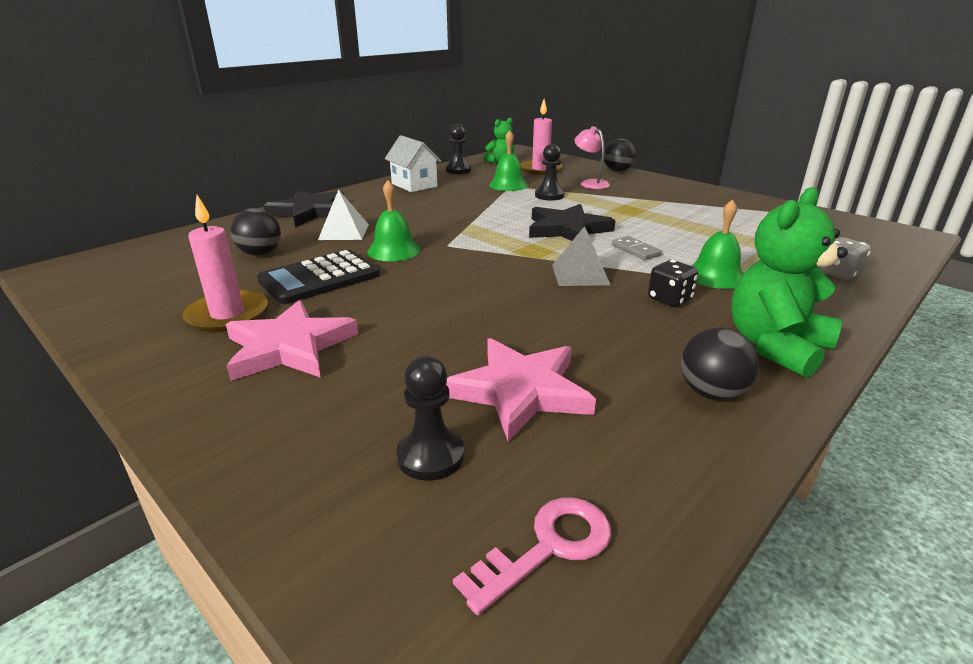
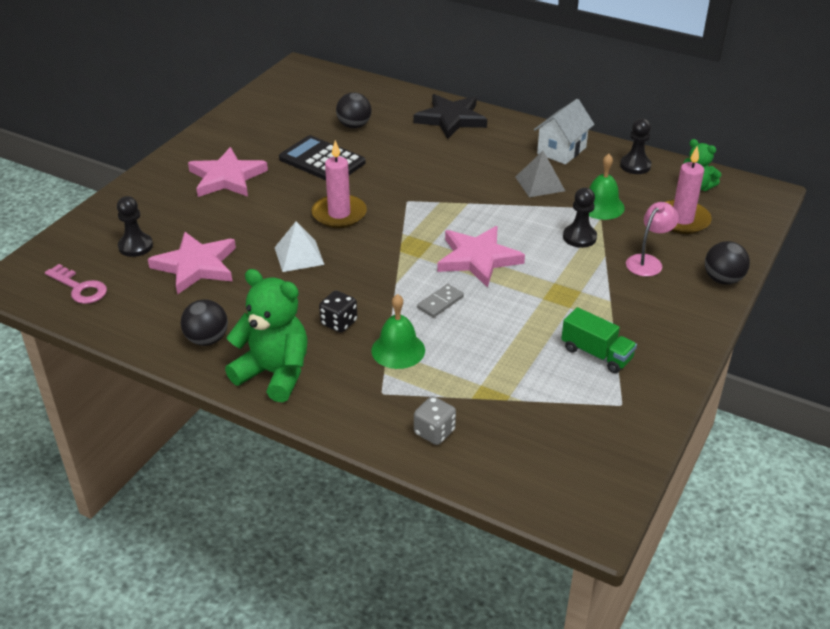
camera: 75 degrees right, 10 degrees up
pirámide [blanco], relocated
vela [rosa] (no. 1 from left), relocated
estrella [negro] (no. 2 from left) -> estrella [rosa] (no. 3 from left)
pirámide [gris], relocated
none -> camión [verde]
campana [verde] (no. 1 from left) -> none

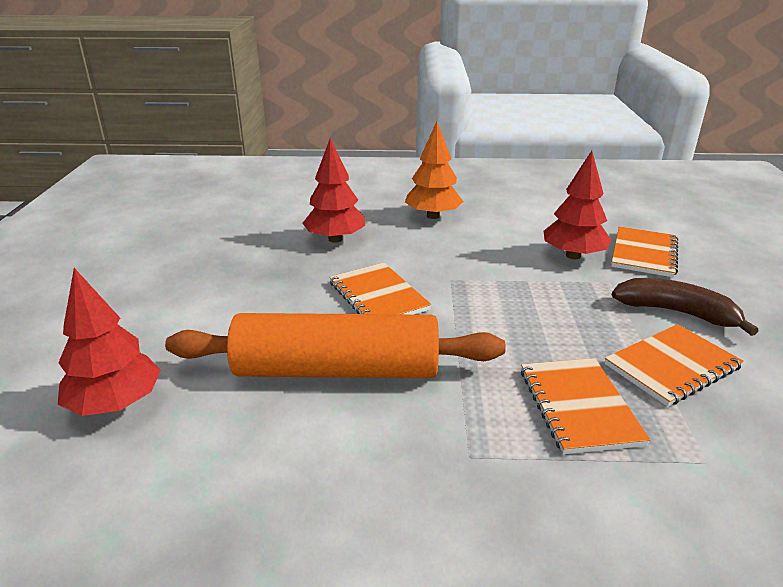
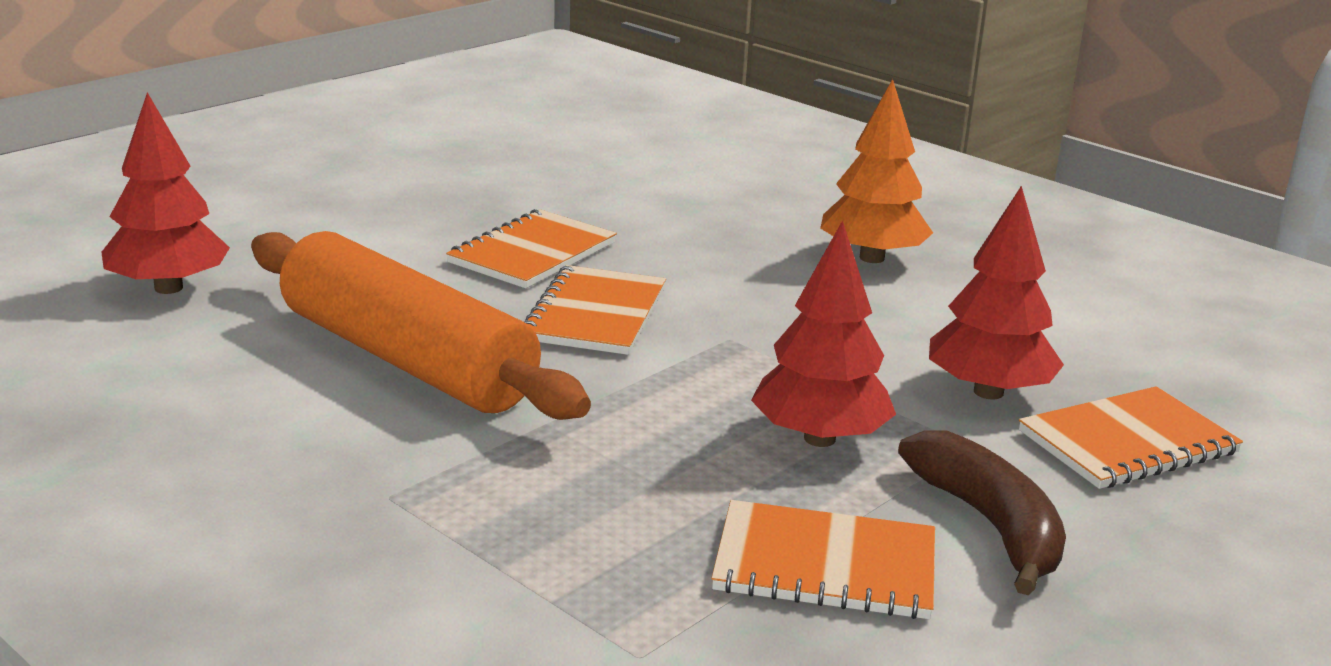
camera: 40 degrees right, 5 degrees down
cuaderno [naranja] (no. 2 from left in the first image) -> cuaderno [naranja] (no. 1 from left), relocated
árbol [rojo] (no. 2 from left), relocated

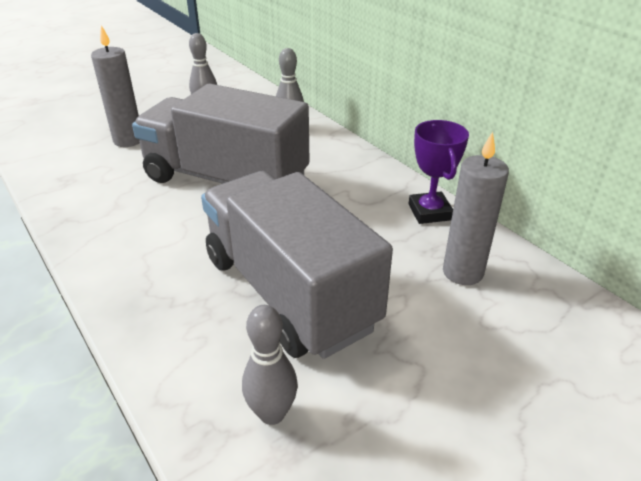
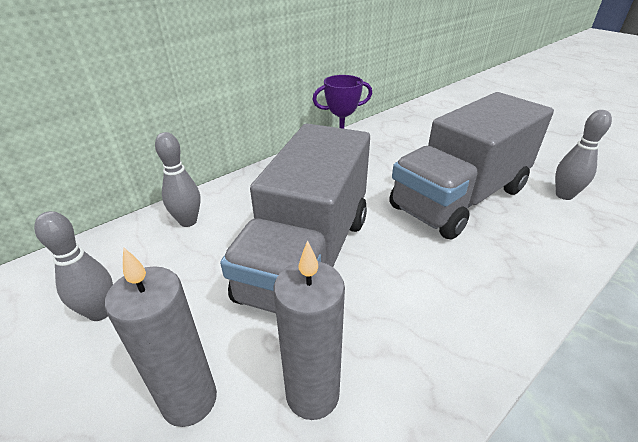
camera: 95 degrees left, 0 degrees up
vela [gris] (no. 2 from left), relocated

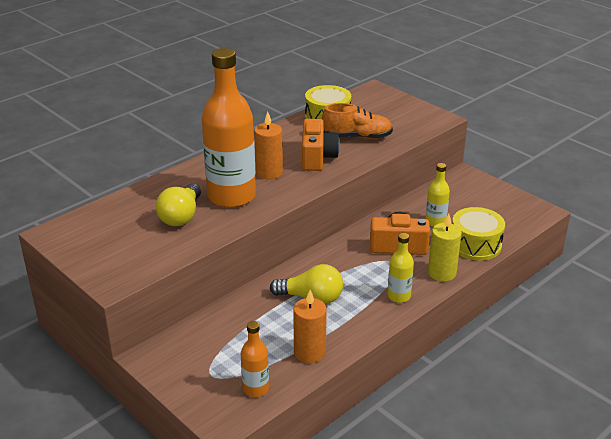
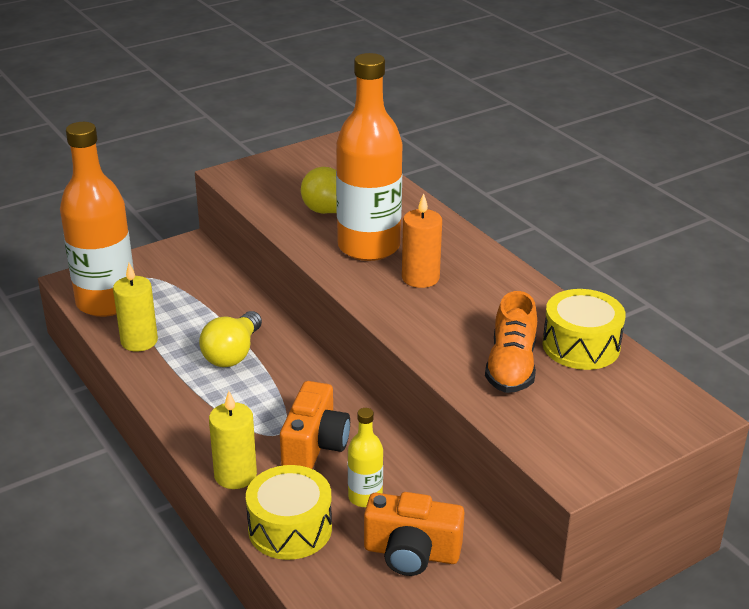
camera: 100 degrees right, 0 degrees up
botella [naranja] (no. 2 from left in the first image) -> botella [naranja] (no. 1 from left), x2.17
vela [naranja] (no. 2 from left) -> vela [amarillo] (no. 1 from left)
cámara [naranja] (no. 1 from left in the first image) -> cámara [naranja] (no. 2 from left), relocated
botella [amarillo] (no. 1 from left) -> none

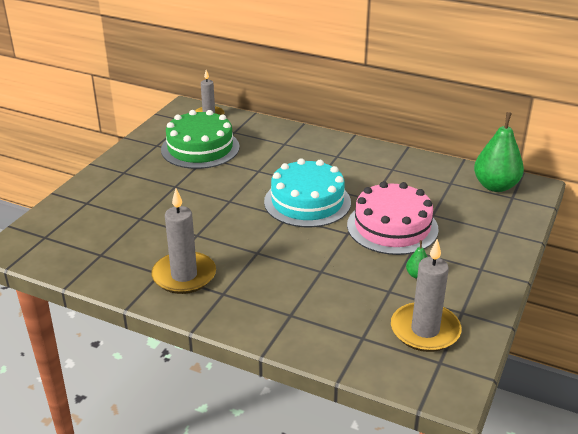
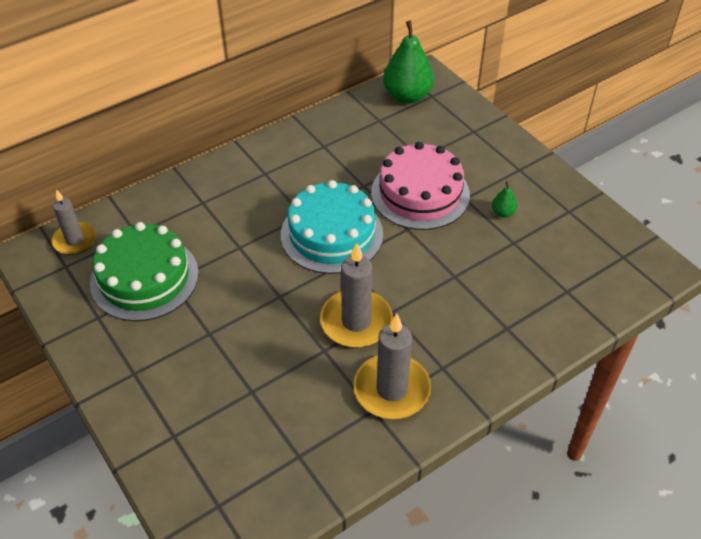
camera: 60 degrees left, 15 degrees up
vela [gris] (no. 3 from left in the first image) -> vela [gris] (no. 2 from left), relocated

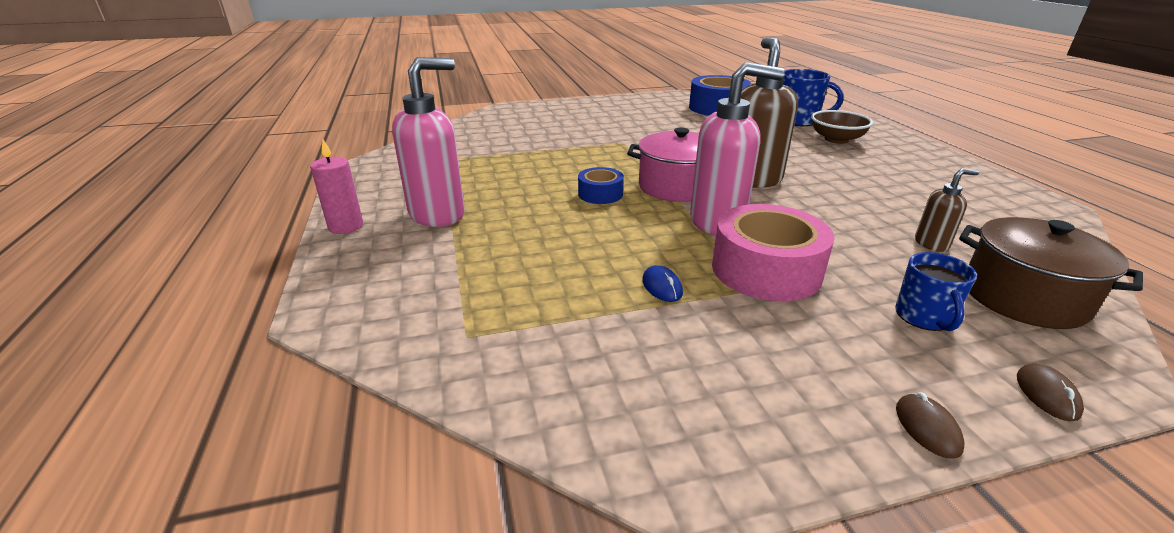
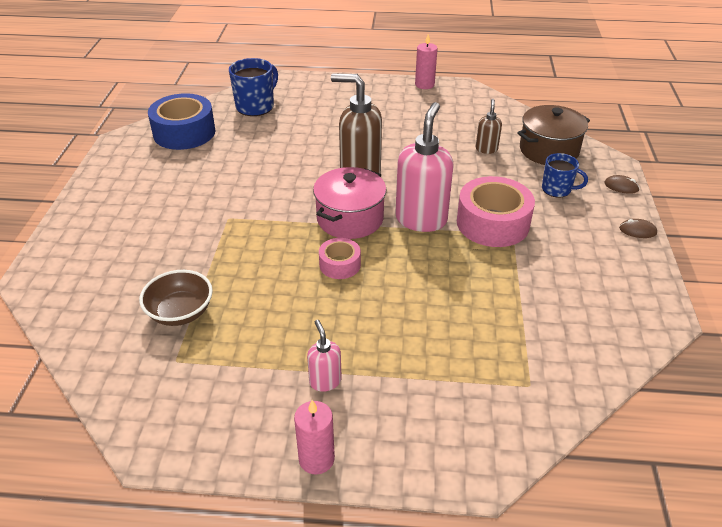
camera: 70 degrees left, 10 degrees up
cuenco [marrón], relocated
dispensador de jabón [rosa] (no. 1 from left), x0.49
cinta adhesiva [azul] (no. 1 from left) -> cinta adhesiva [rosa] (no. 1 from left)
none -> vela [rosa] (no. 2 from left)
ratón [azul] -> none

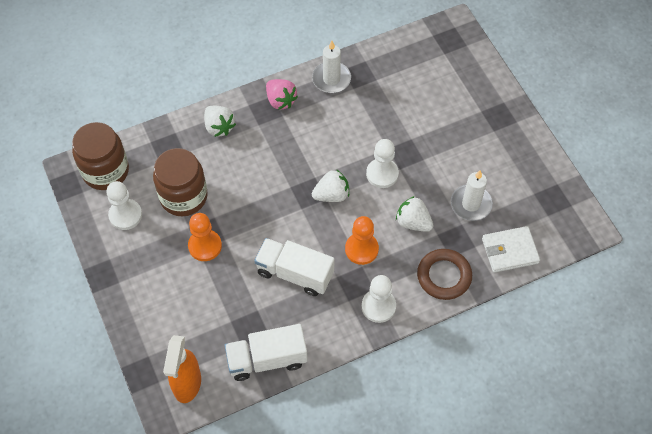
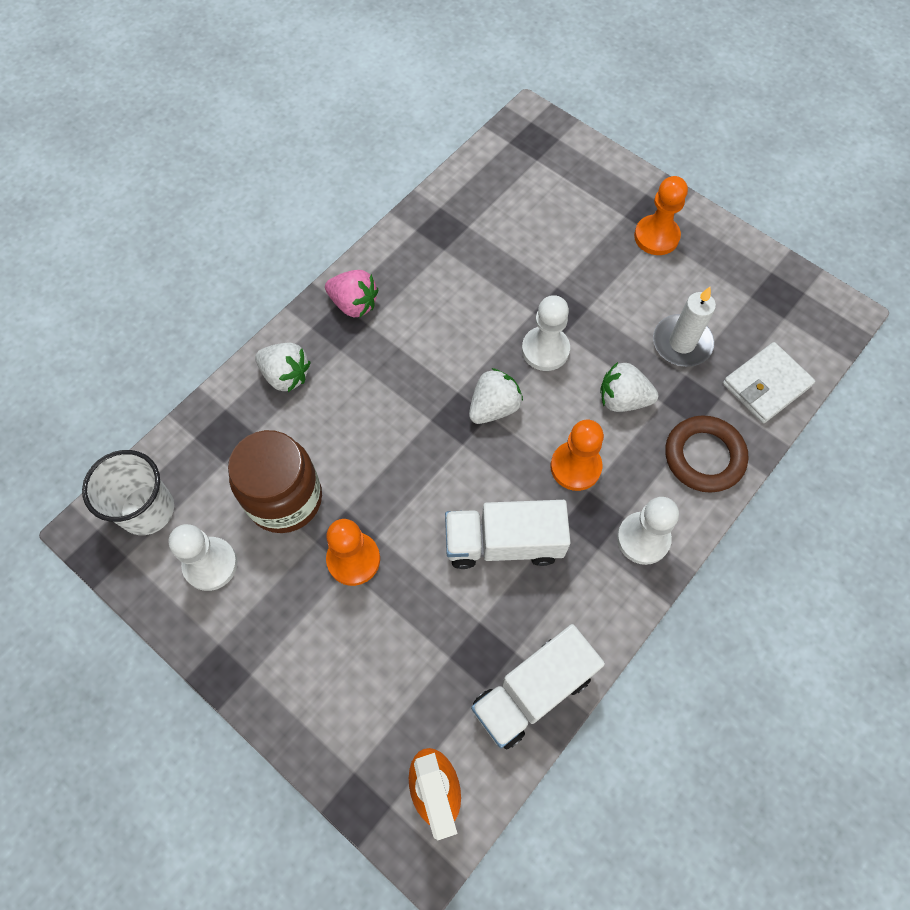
camera: 25 degrees left, 5 degrees up
tarro [marrón] (no. 1 from left) -> vaso [blanco]
none -> peón [naranja] (no. 3 from left)
vela [blanco] (no. 1 from left) -> none

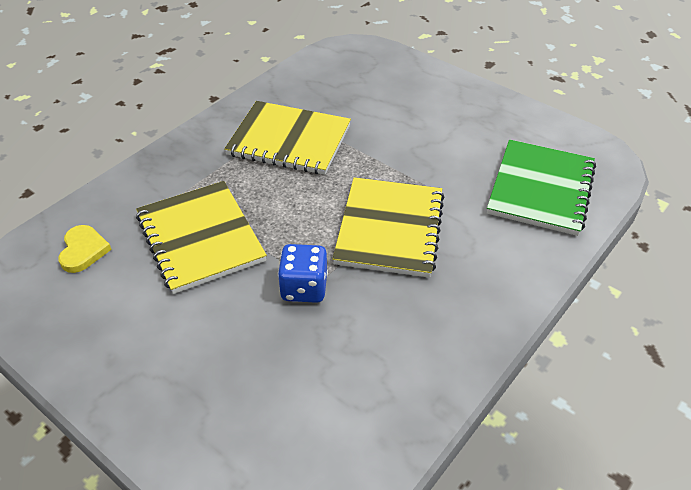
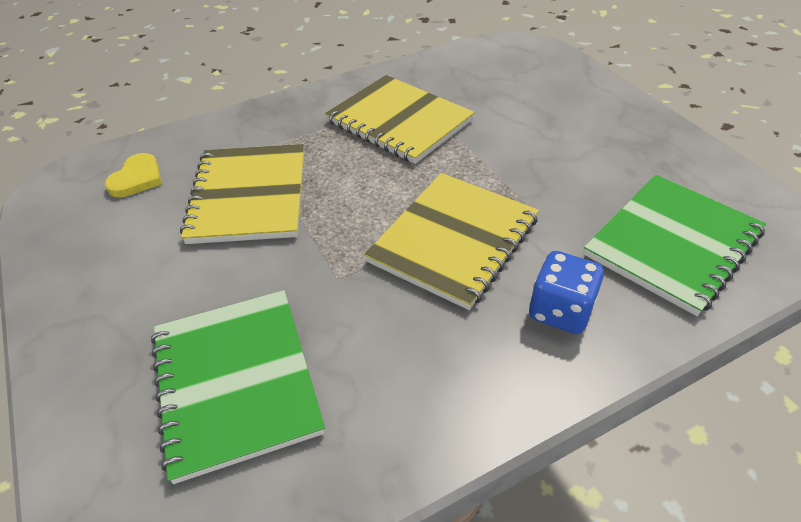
camera: 25 degrees right, 0 degrees up
none -> cuaderno [verde] (no. 1 from left)
dado [azul], relocated

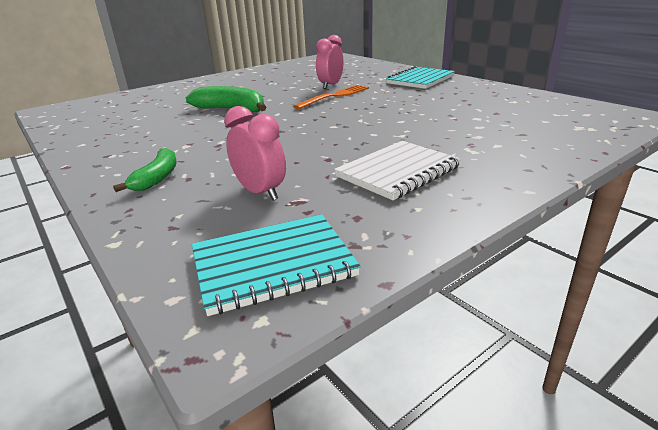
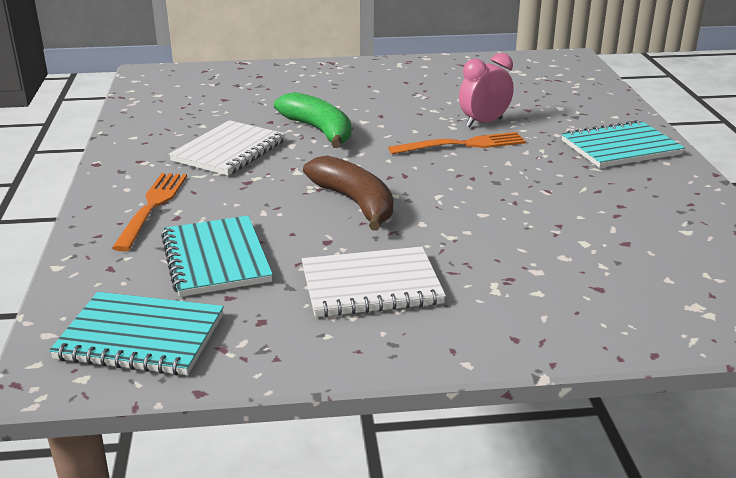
camera: 30 degrees right, 0 degrees up
plátano [verde] (no. 1 from left) -> tenedor [naranja] (no. 1 from left)
despertador [rosa] (no. 1 from left) -> cuaderno [turquesa] (no. 2 from left)
none -> cuaderno [blanco] (no. 1 from left)
none -> plátano [marrón]

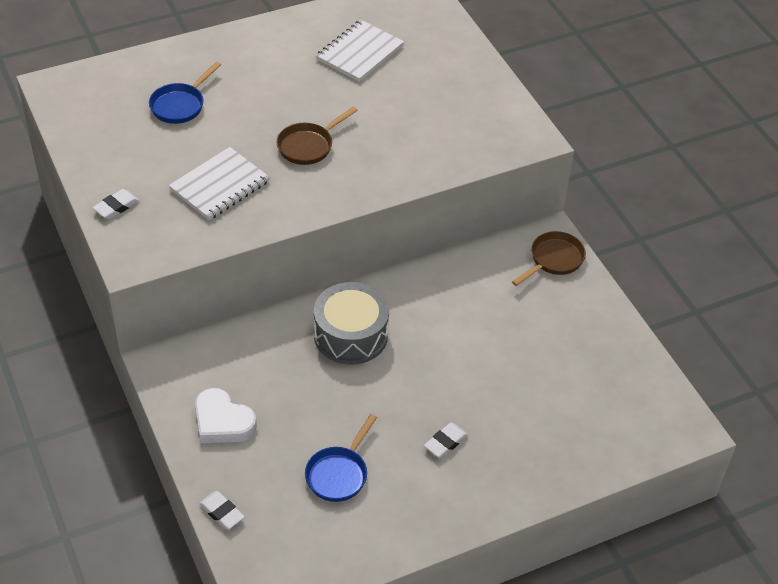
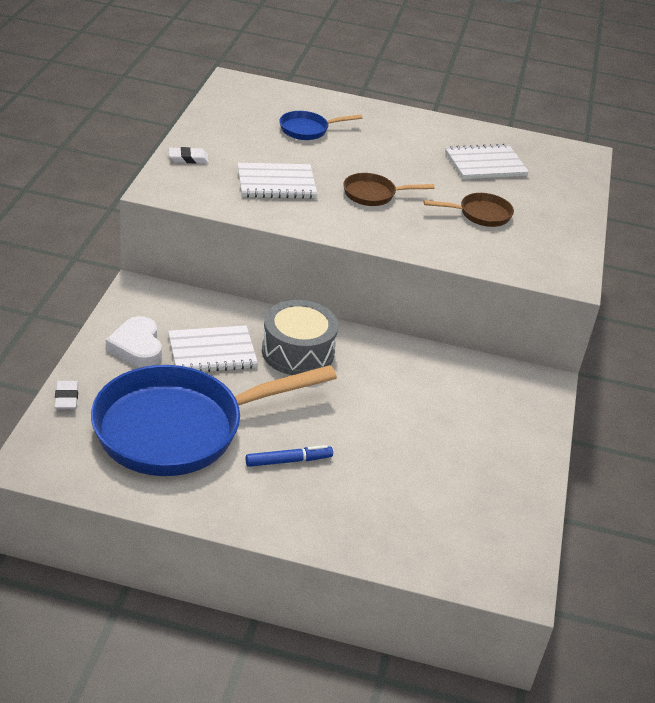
camera: 35 degrees right, 10 degrees down
sartén [azul] (no. 2 from left in the first image) -> sartén [azul] (no. 1 from left), x2.35
none -> cuaderno [blanco] (no. 1 from left)
goma de borrar [blanco] (no. 3 from left) -> rotulador [azul]
sartén [marrón] (no. 2 from left), relocated

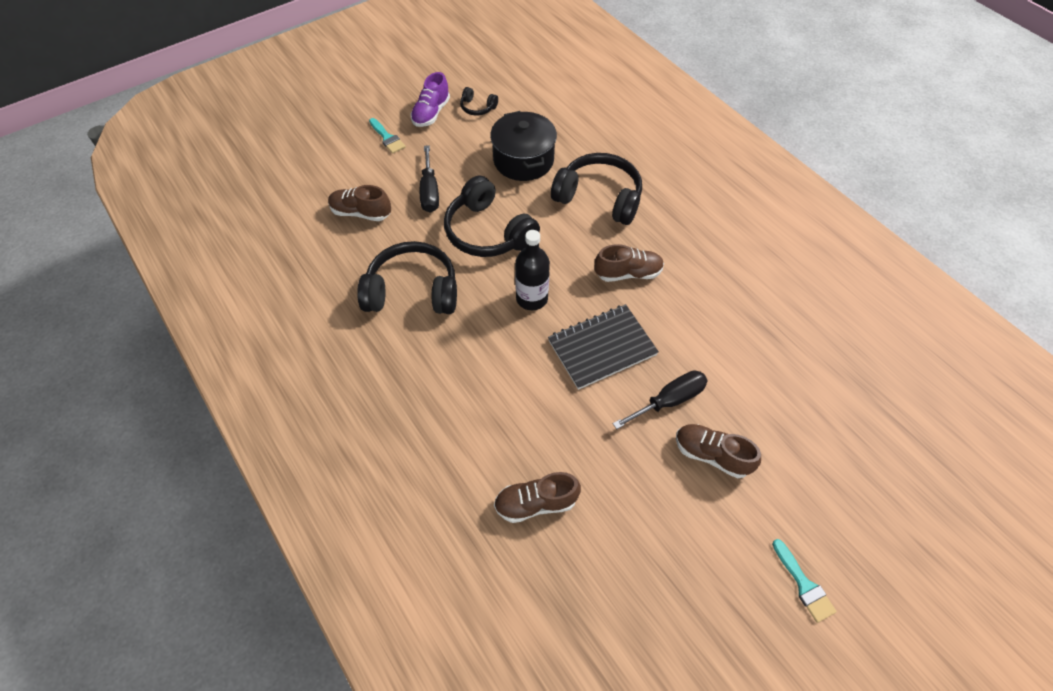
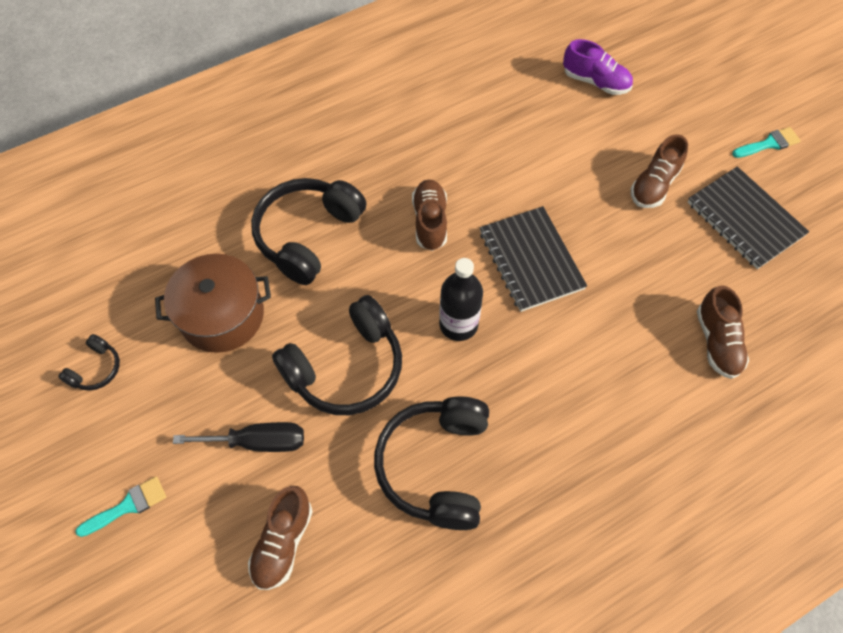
camera: 85 degrees left, 5 degrees up
olla [negro] -> olla [marrón]
zapato [morado], relocated
none -> cuaderno [negro] (no. 2 from left)
destornillador [negro] (no. 2 from left) -> none

